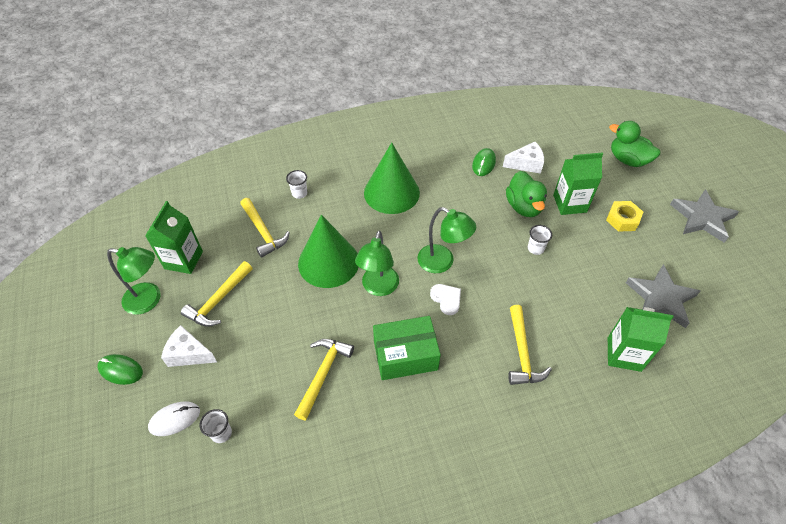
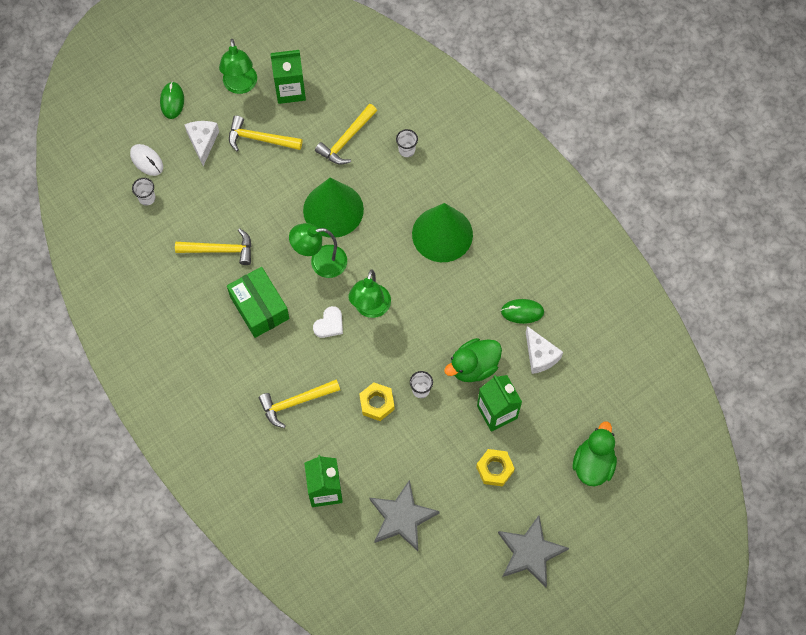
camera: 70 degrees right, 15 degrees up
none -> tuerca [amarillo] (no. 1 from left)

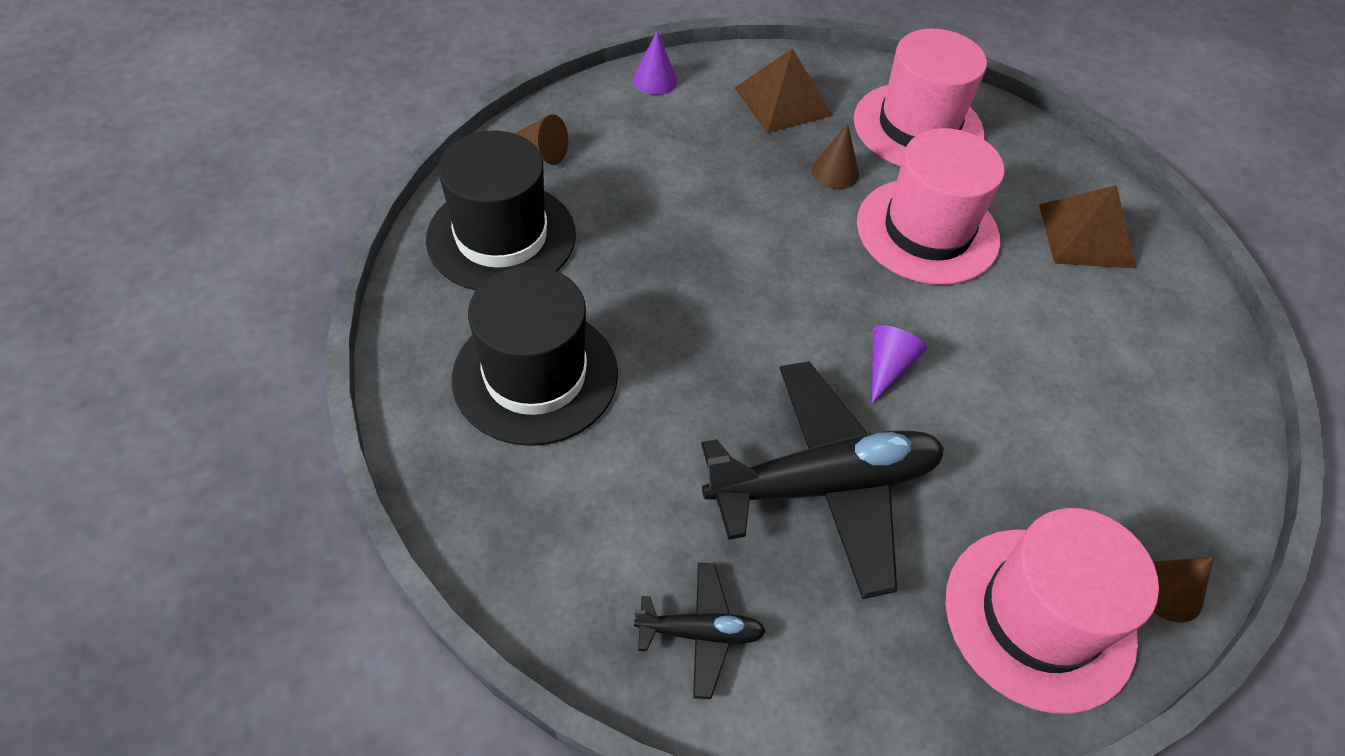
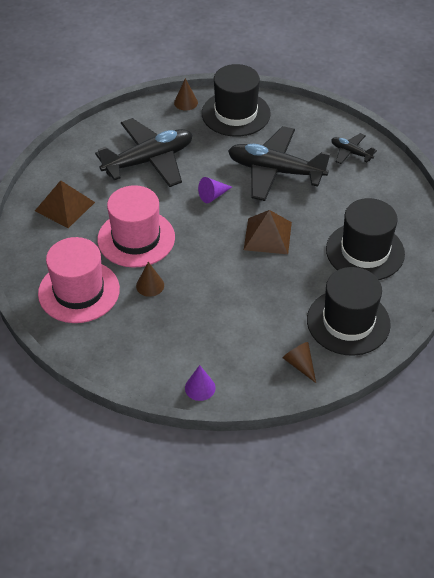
camera: 145 degrees left, 5 degrees down
none -> avión [negro] (no. 1 from left)
sombrero [rosa] (no. 3 from left) -> sombrero [negro] (no. 1 from left)
pirámide [marrón] (no. 1 from left in the first image) -> pirámide [marrón] (no. 2 from left), relocated

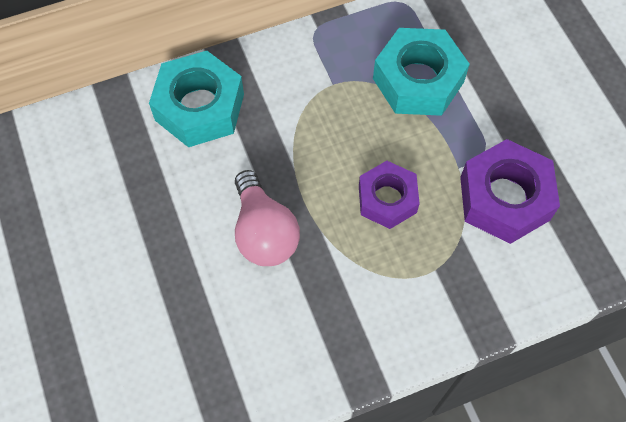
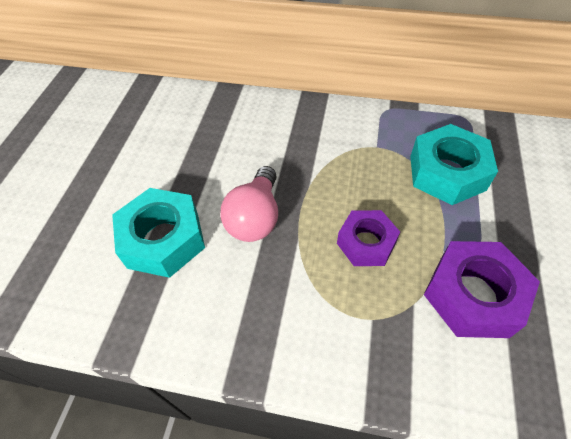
camera: 35 degrees right, 10 degrees down
tuerca [turquesa] (no. 1 from left), relocated

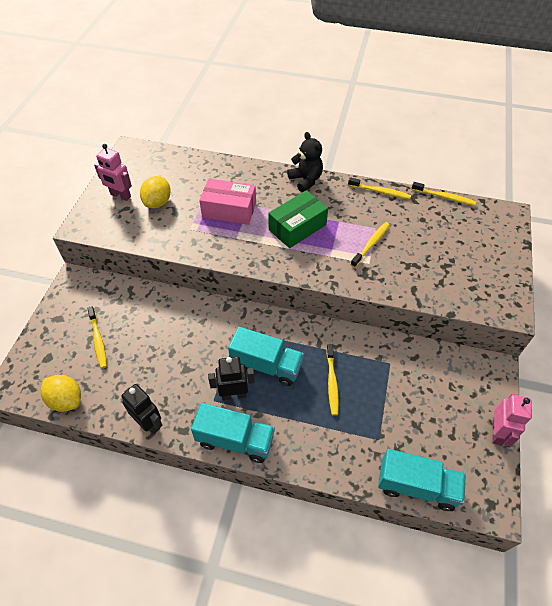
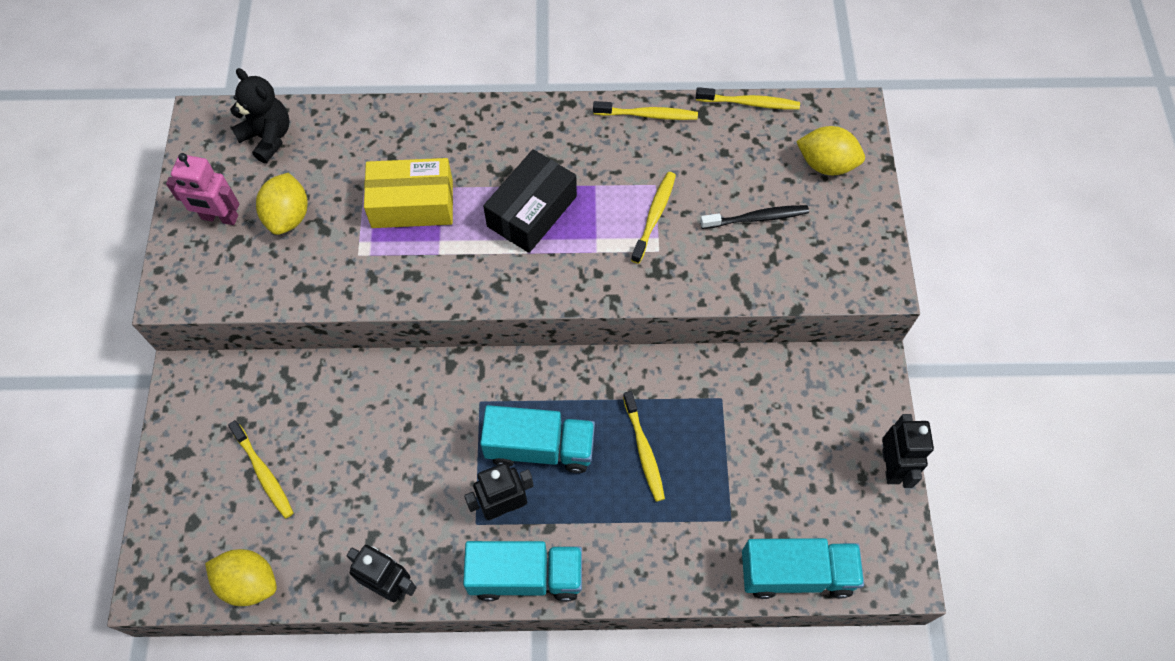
camera: 15 degrees left, 10 degrees up
osito [negro], relocated
caja [rosa] -> caja [amarillo]
caja [verde] -> caja [negro]
none -> cepillo de dientes [negro]
none -> limón [amarillo] (no. 3 from left)
robot [rosa] (no. 2 from left) -> robot [negro] (no. 3 from left)

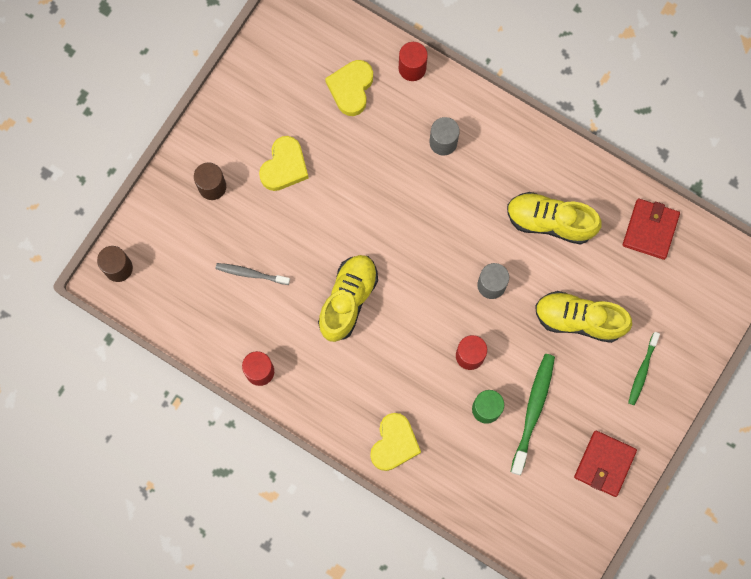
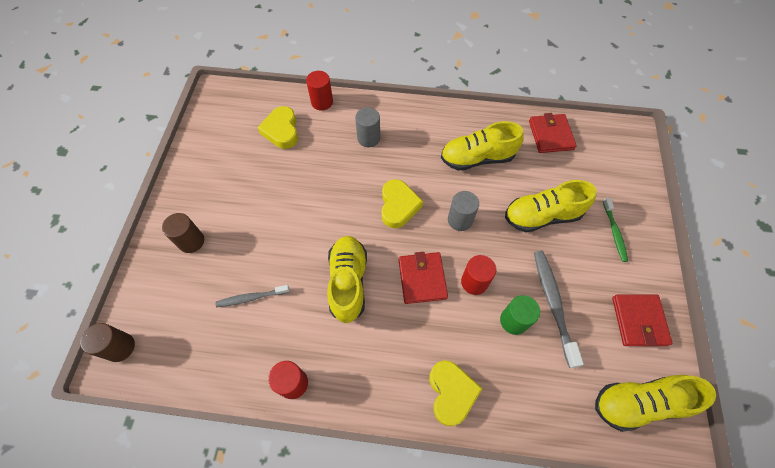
camera: 25 degrees left, 15 degrees down
corazón [amarillo] (no. 1 from left in the first image) -> corazón [amarillo] (no. 2 from left), relocated
none -> cartera [rojo] (no. 1 from left)
cepillo de dientes [verde] (no. 1 from left) -> cepillo de dientes [gris] (no. 2 from left)
none -> zapato [amarillo] (no. 4 from left)

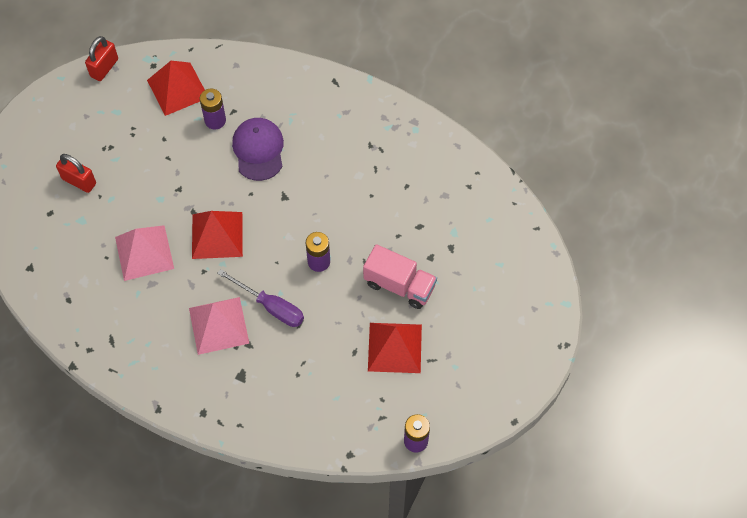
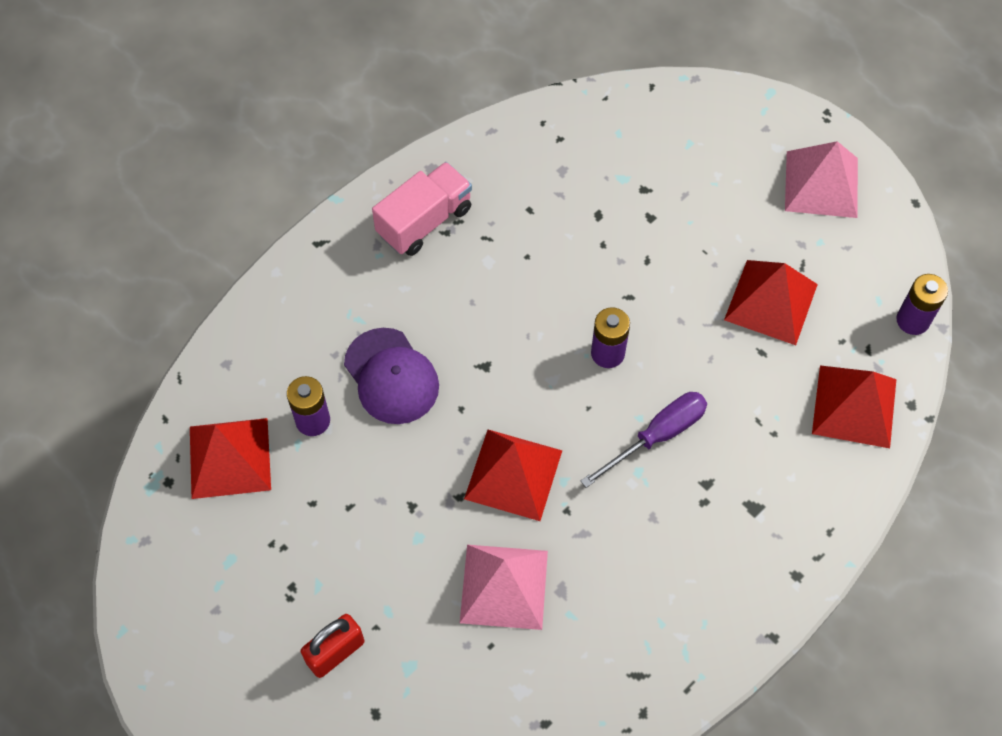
camera: 70 degrees left, 0 degrees up
gorra [morado], 135 degrees counterclockwise
camión [rosa], relocated
pirámide [rosa] (no. 2 from left), relocated
none -> pirámide [rojo] (no. 4 from left)
candado [rojo] (no. 2 from left) -> none

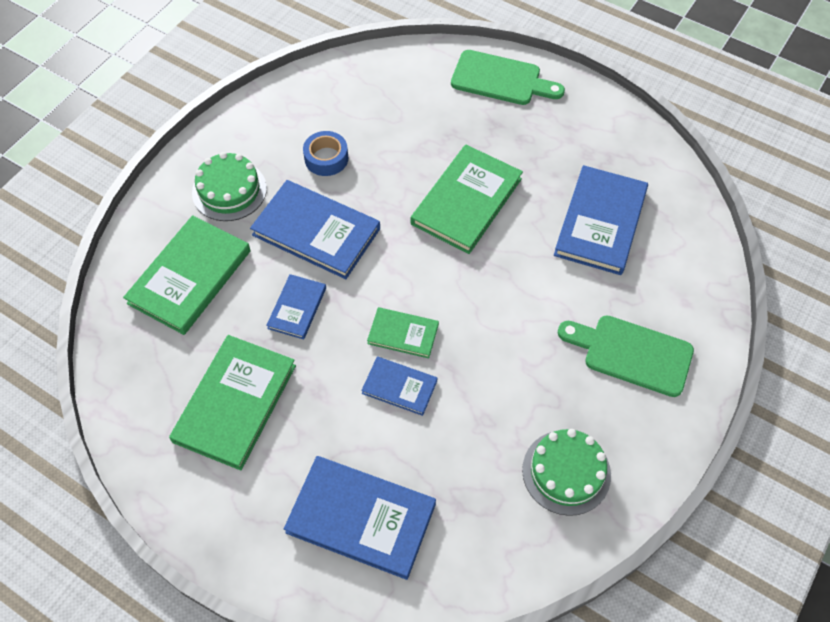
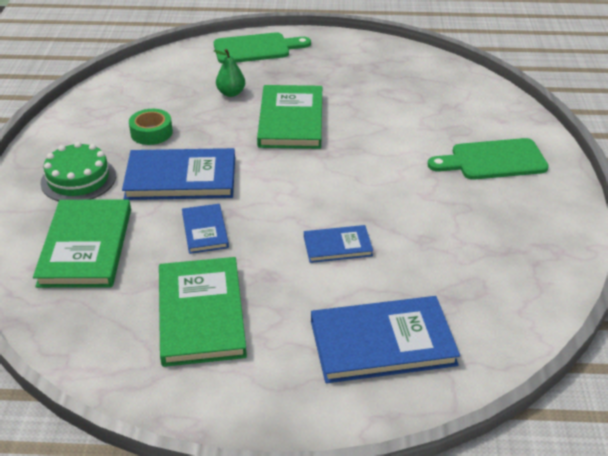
camera: 30 degrees left, 20 degrees down
cinta adhesiva [azul] -> cinta adhesiva [verde]
none -> pera [verde]
libro [verde] (no. 3 from left) -> none
tarta [verde] (no. 2 from left) -> none
libro [azul] (no. 5 from left) -> none

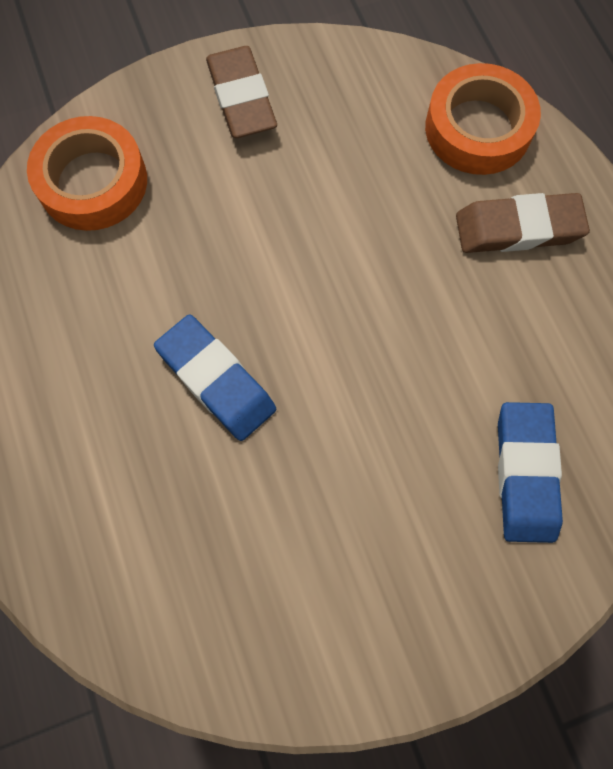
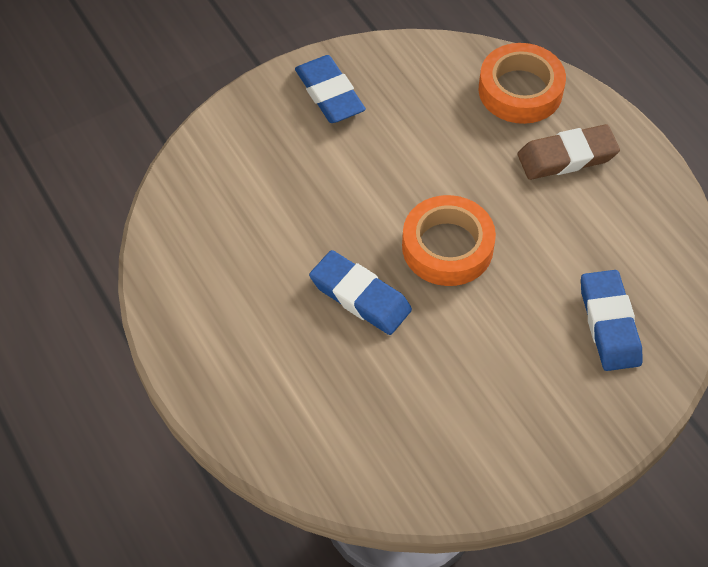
camera: 10 degrees left, 15 degrees down
goma de borrar [marrón] (no. 1 from left) -> goma de borrar [azul] (no. 1 from left)
cinta adhesiva [naranja] (no. 1 from left), relocated

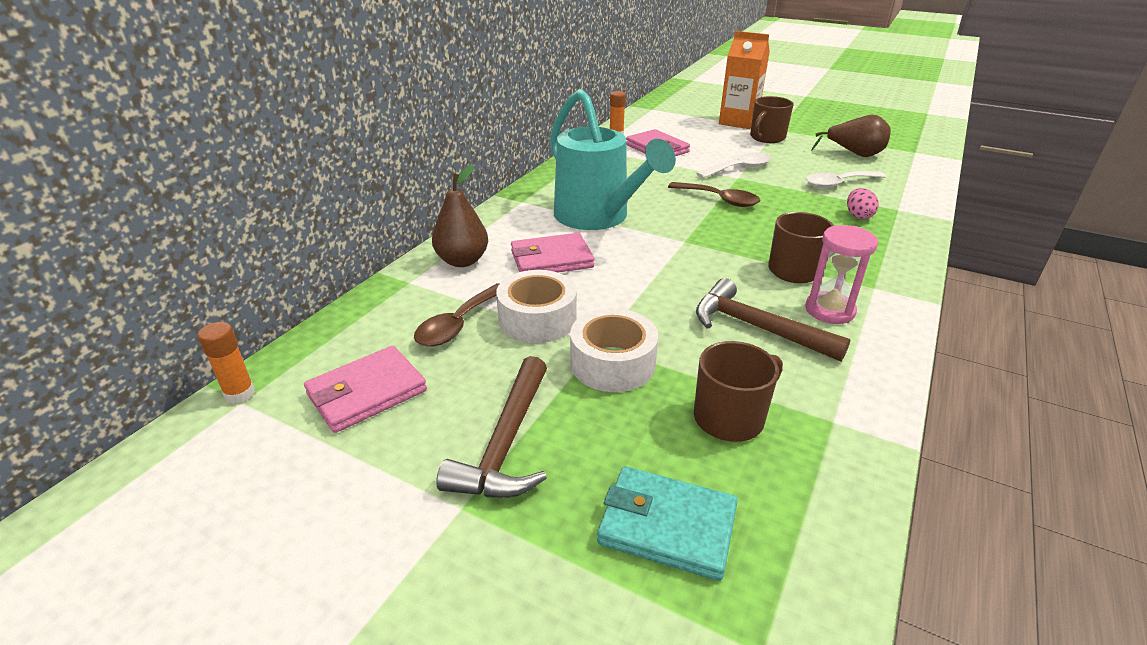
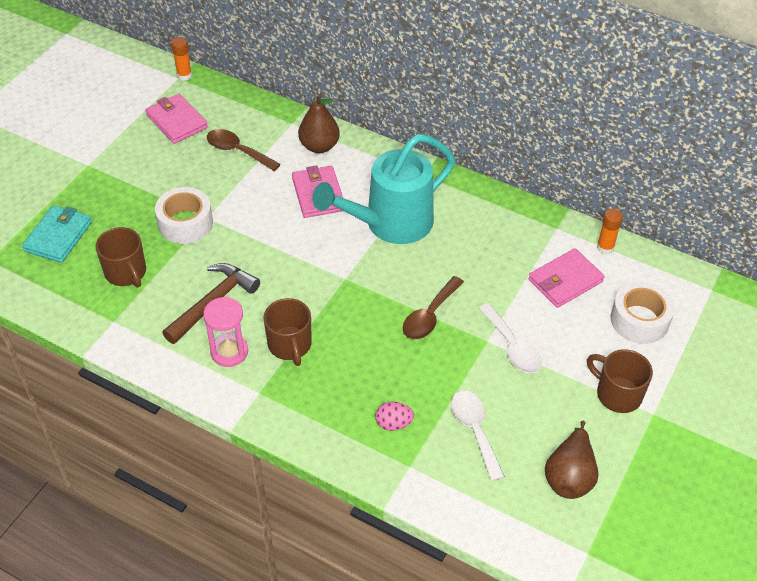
camera: 90 degrees right, 15 degrees up
cinta adhesiva [blanco] (no. 1 from left in the first image) -> cinta adhesiva [blanco] (no. 2 from left), relocated
martillo [marrón] (no. 1 from left) -> none
cartón de leche [naranja] -> none

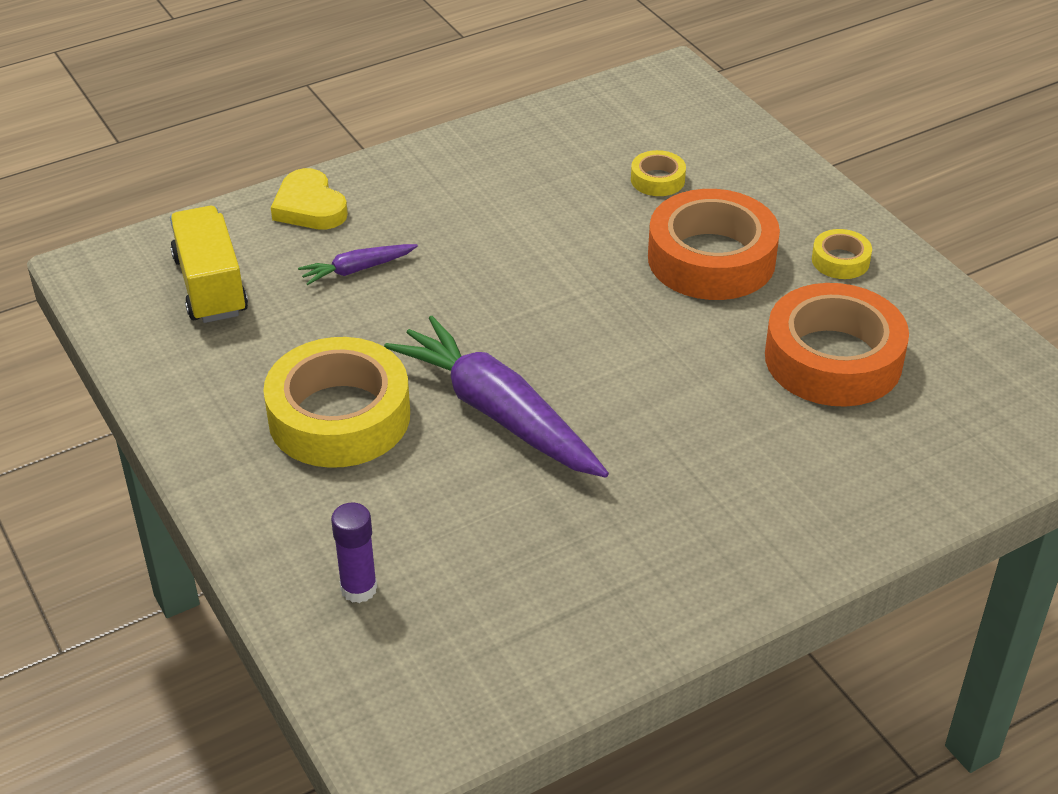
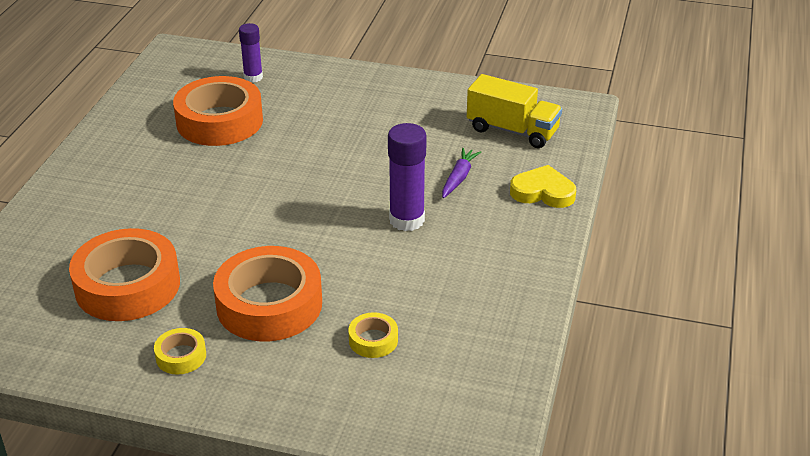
camera: 135 degrees right, 5 degrees down
none -> cinta adhesiva [naranja] (no. 2 from left)
none -> barra de pegamento [morado] (no. 2 from left)
cinta adhesiva [amarillo] (no. 1 from left) -> none
zanahoria [morado] (no. 2 from left) -> none

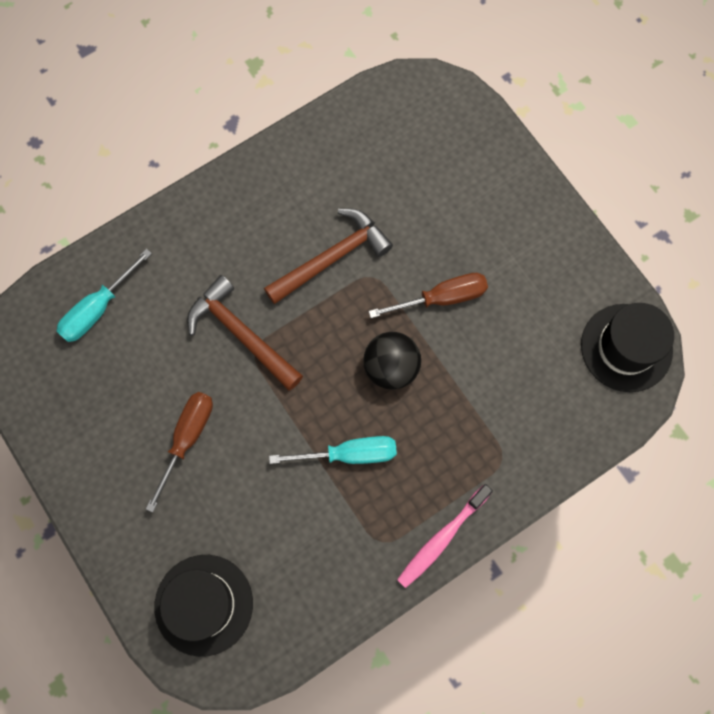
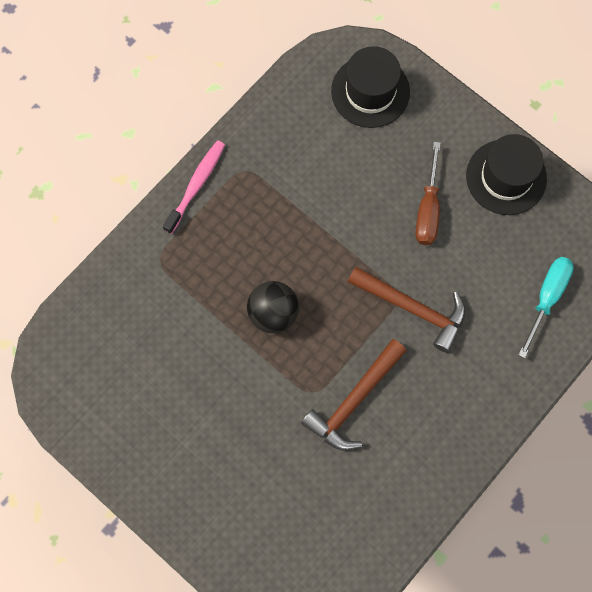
camera: 165 degrees right, 0 degrees up
sombrero [negro] (no. 2 from left), relocated
destornillador [turquesa] (no. 2 from left) -> none
destornillador [marrón] (no. 2 from left) -> none

